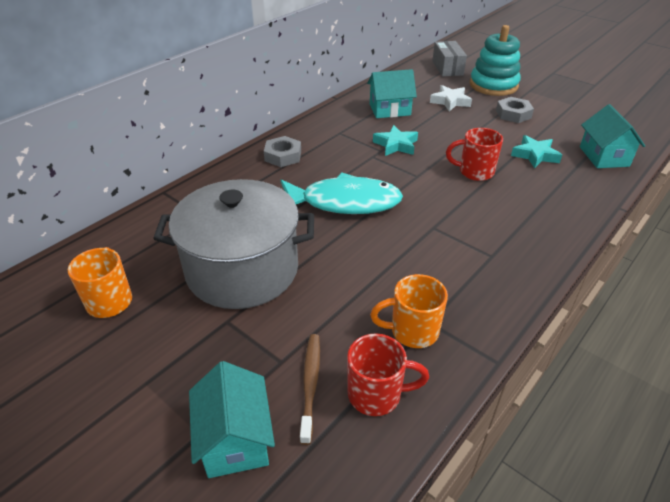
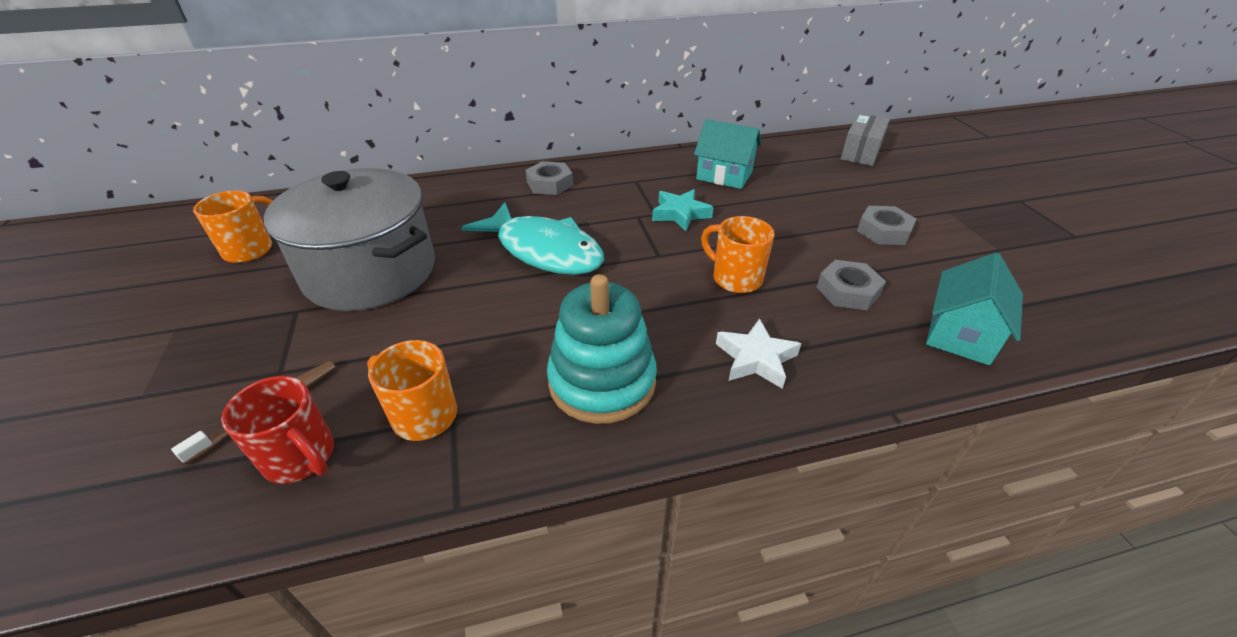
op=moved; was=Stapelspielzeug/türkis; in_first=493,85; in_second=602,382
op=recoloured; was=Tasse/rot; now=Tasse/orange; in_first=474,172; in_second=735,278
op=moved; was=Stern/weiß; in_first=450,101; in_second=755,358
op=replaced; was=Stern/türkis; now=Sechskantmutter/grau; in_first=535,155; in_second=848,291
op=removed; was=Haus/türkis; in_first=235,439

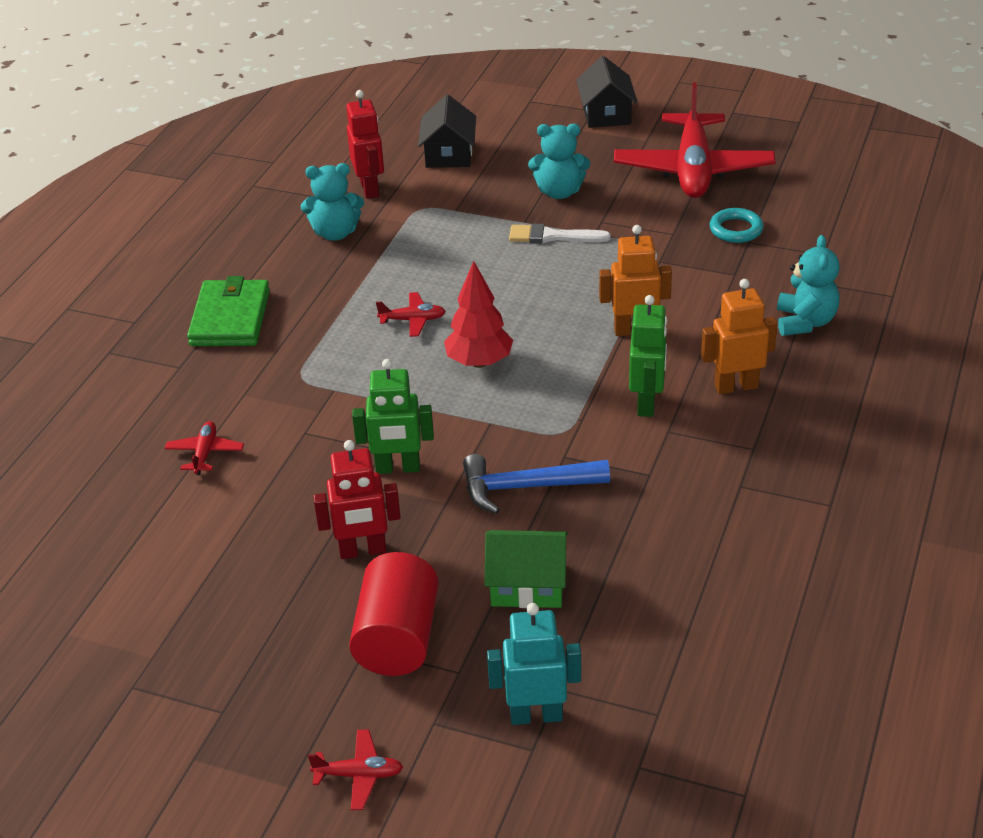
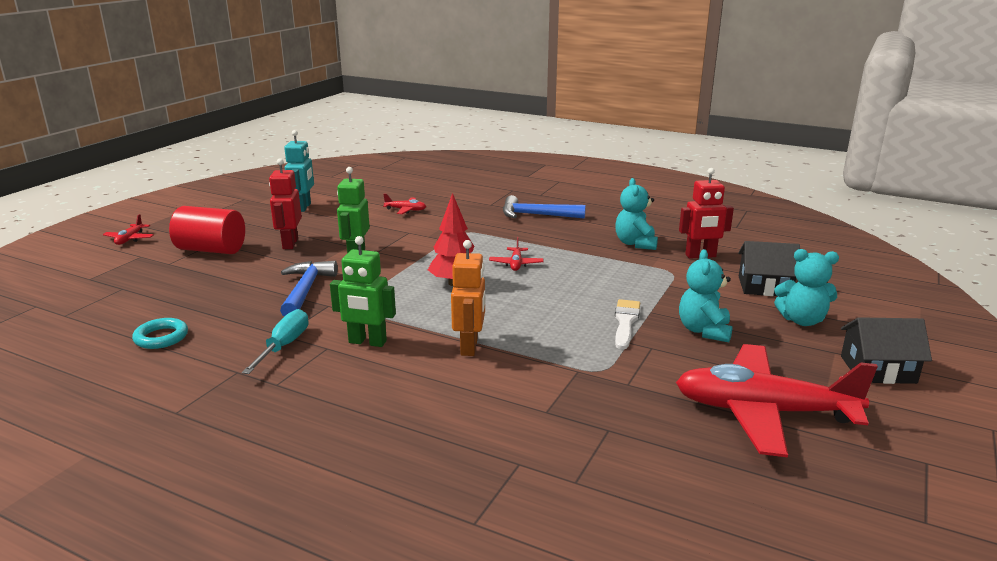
op=moved; was=Ring/türkis; in_first=736,229; in_second=161,337
op=added; now=Schraubenzieher/türkis; in_second=284,345
op=moved; was=Roboter/türkis; in_first=536,715; in_second=303,207
op=replaced; was=Geldbörse/grün; now=Hammer/blau; in_first=230,318; in_second=536,215
op=moved; was=Teddybär/türkis; in_first=805,322; in_second=802,320
op=removed; was=Haus/grün; in_first=527,584
op=removed; was=Roboter/orange; in_first=736,386

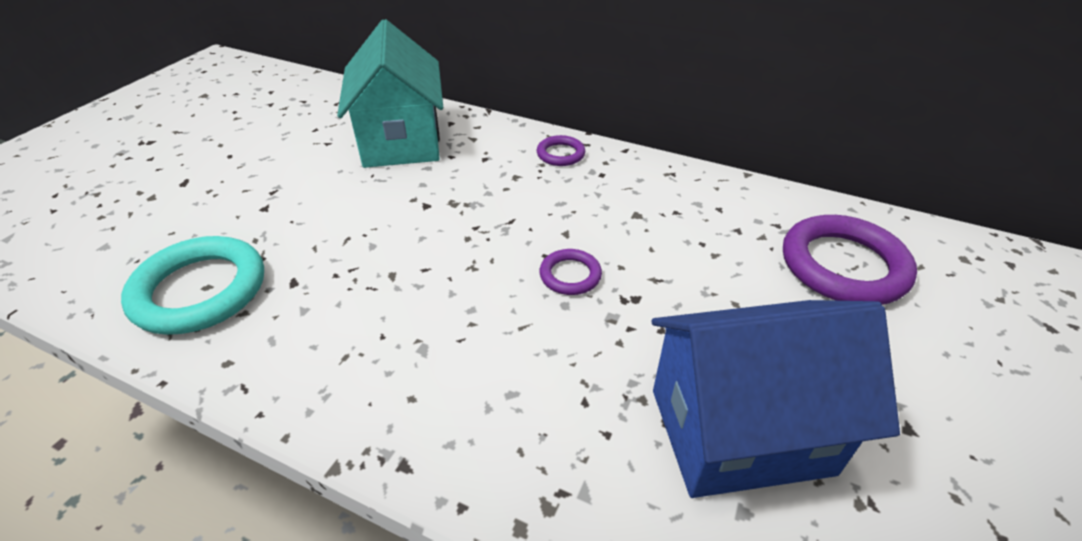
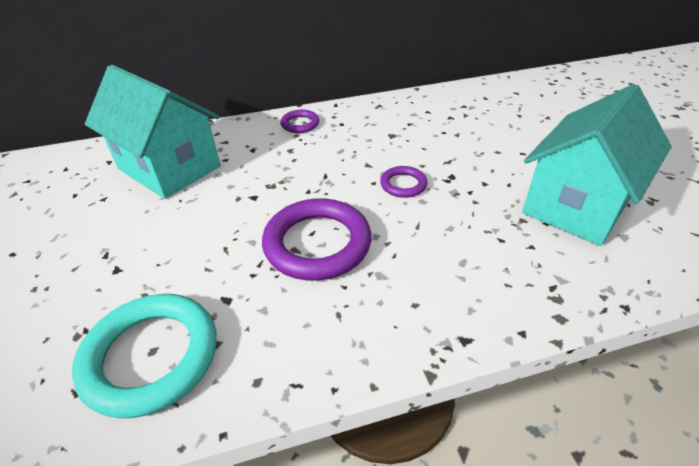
op=moved; was=Ring/lila; in_first=843,266; in_second=317,244
op=recoloured; was=Haus/blau; now=Haus/türkis; in_first=740,431; in_second=577,205

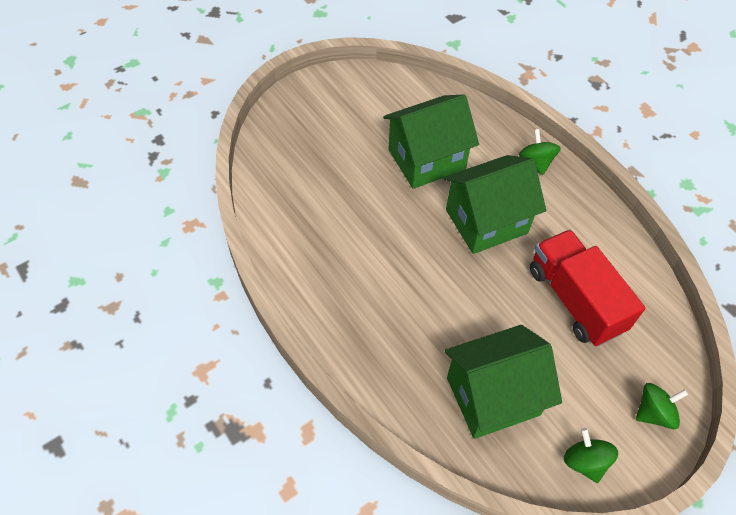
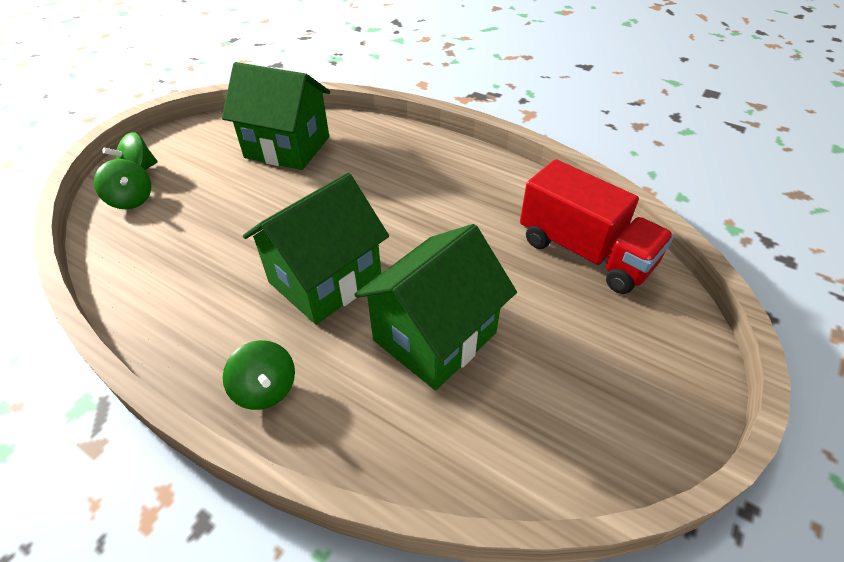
op=moved; was=Kreisel/grün; in_first=585,462; in_second=131,199
op=turned; was=Haus/grün; in_first=493,396; in_second=287,147; clockwise=60
op=moved; was=Lastwagen/rot; in_first=575,299; in_second=584,252

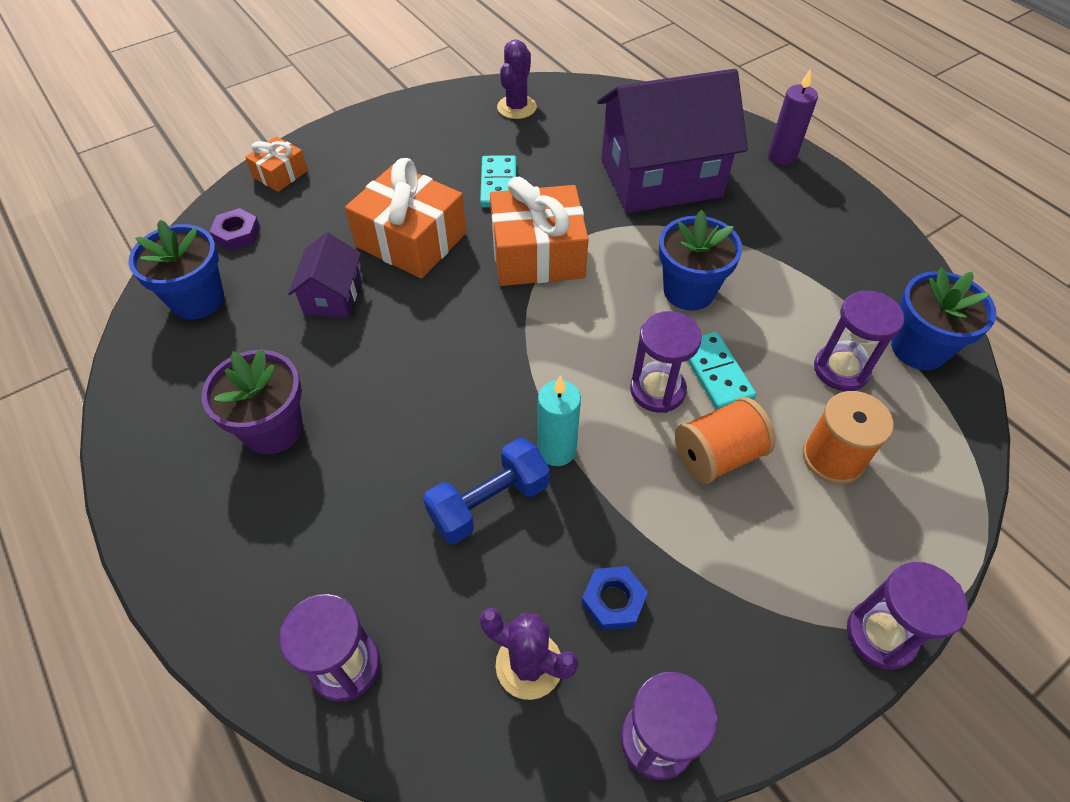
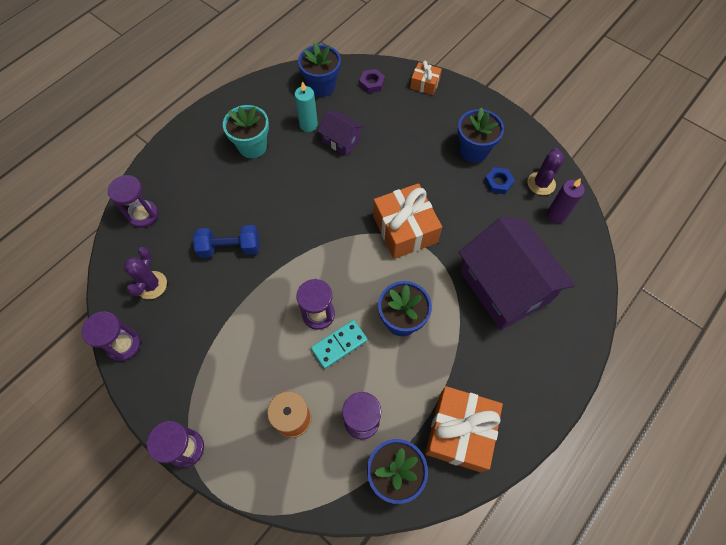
op=turned; was=Hantel/blau; in_first=489,502; in_second=230,248; clockwise=-45
op=recoloured; was=Blumentopf/lila; now=Blumentopf/türkis; in_first=273,429; in_second=252,146
op=moved; was=Kerze/türkis; in_first=556,450; in_second=308,125
op=turned; was=Haus/lila; in_first=333,296; in_second=341,140; clockwise=45
op=moved; was=Geschenk/orange; in_first=411,240; in_second=459,432
op=added; now=Blumentopf/blau; in_second=473,150
op=moved; was=Sechskantmutter/blau; in_first=613,601; in_second=498,183
op=turned; was=Kaktus/lila; in_first=516,107; in_second=541,183; clockwise=-75
op=moved; was=Kerze/lila; in_first=781,156; in_second=556,215
op=removed; was=Dominostein/türkis; in_first=498,184
op=removed; was=Garnrolle/orange; in_first=717,455

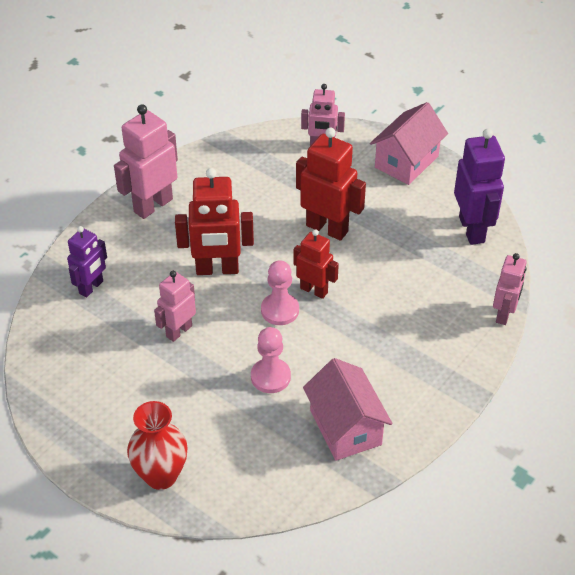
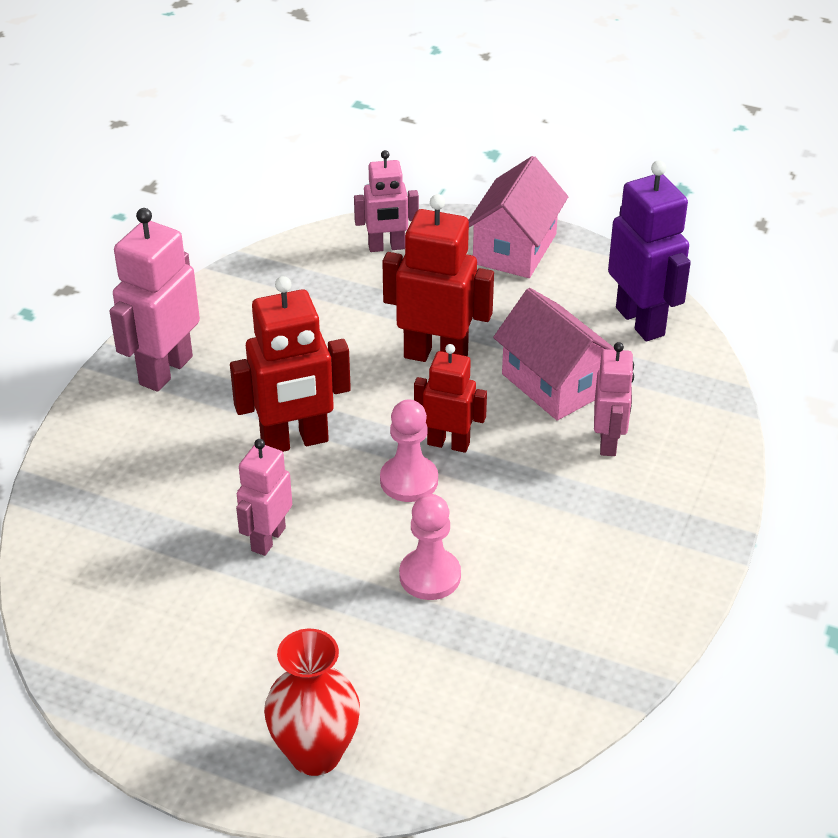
op=moved; was=Haus/rosa; in_first=345,427; in_second=554,384
op=moved; was=Roboter/rosa; in_first=504,314; in_second=608,442
op=removed; was=Roboter/lila; in_first=91,287

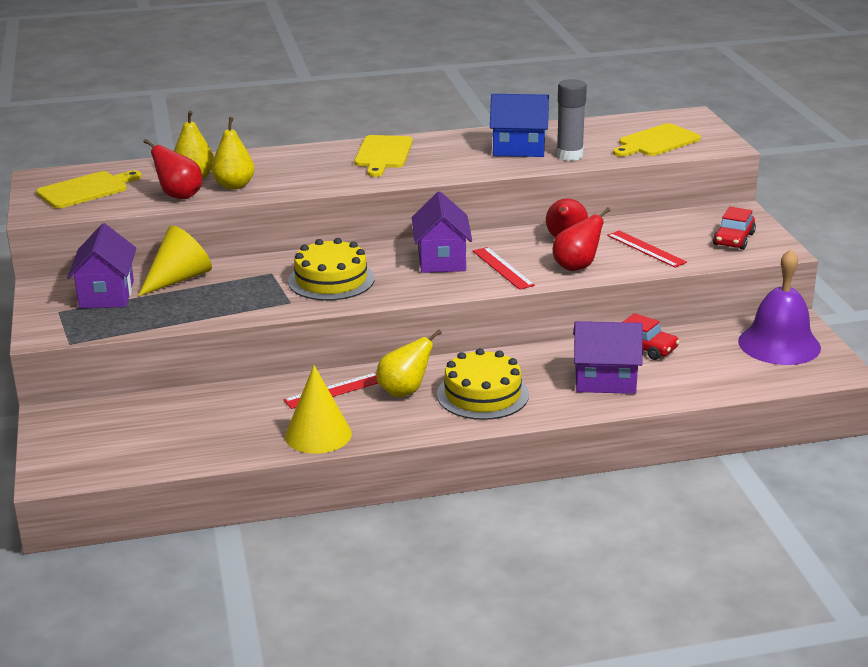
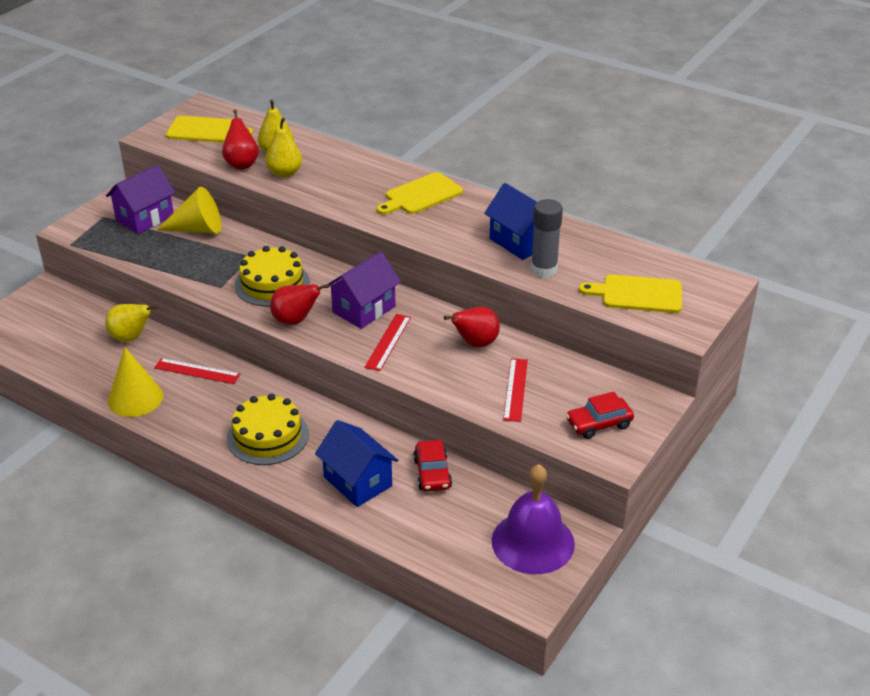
op=moved; was=Birne/gelb; in_first=404,391; in_second=131,337
op=moved; was=Birne/rot; in_first=577,266; in_second=295,320
op=recoloured; was=Haus/lila; now=Haus/blau; in_first=605,380; in_second=357,481

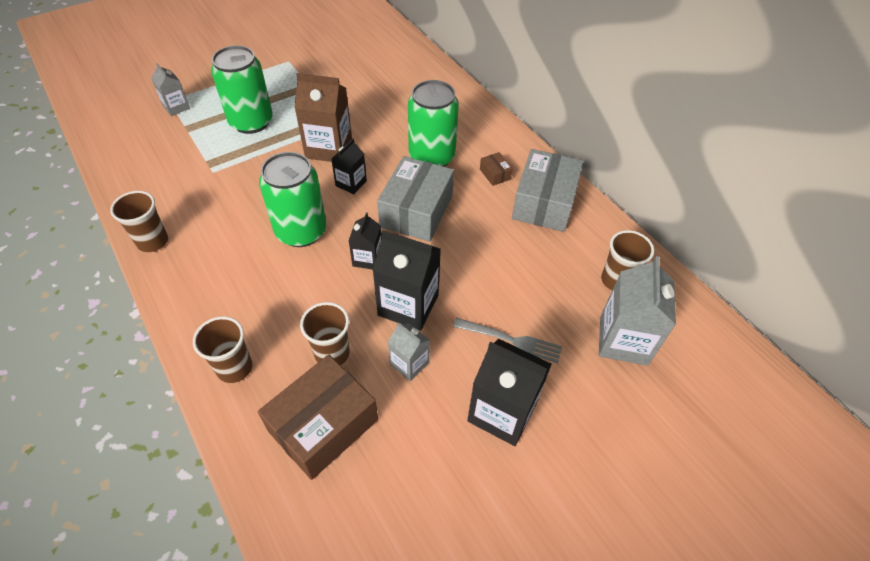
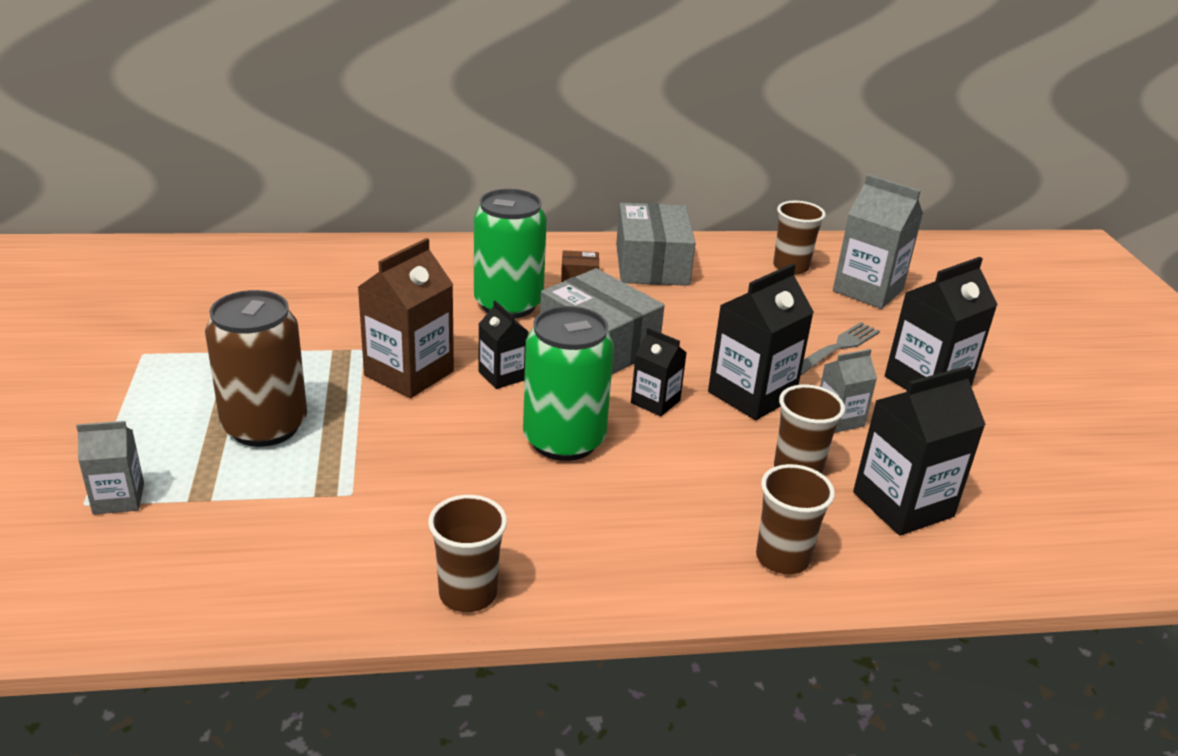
op=recoloured; was=Dose/grün; now=Dose/braun; in_first=251,122; in_second=265,426
op=turned; was=Schachtel/grau; in_first=544,203; in_second=652,264; clockwise=45
op=replaced; was=Schachtel/braun; now=Getränkekarton/schwarz; in_first=323,425; in_second=903,504

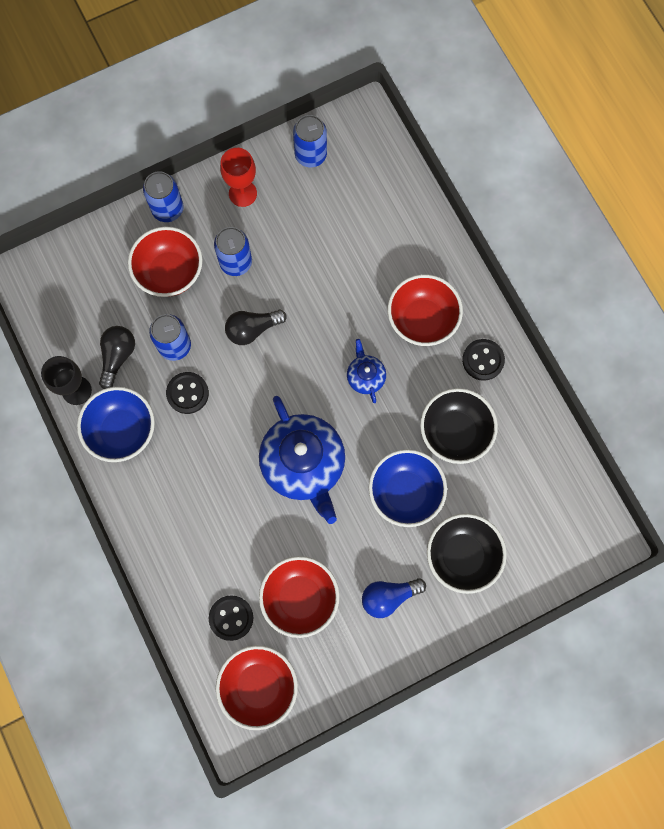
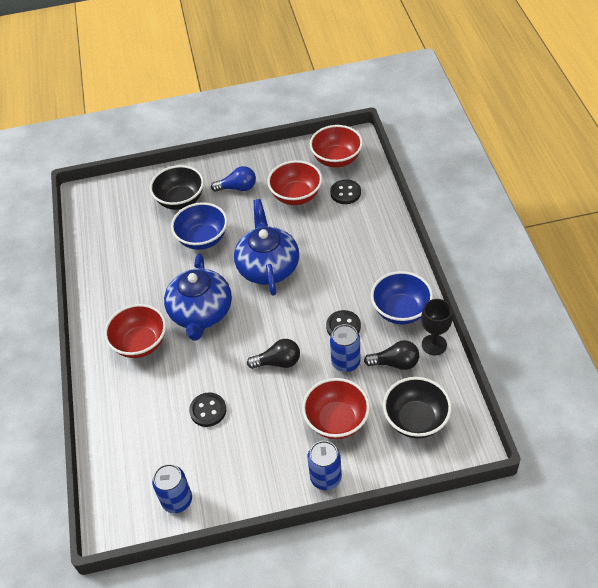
op=resized; was=Teekanne/blau; in_first=365,376; in_second=201,313; ratio=2.11
op=moved; was=Knopf/schwarz; in_first=483,360; in_second=208,410
op=turned; was=Glühbirne/schwarz; in_first=118,356; in_second=395,363; clockwise=-120
op=moved; was=Schüssel/schwarz; in_first=455,432; in_second=416,420
op=removed; was=Dose/blau; in_first=236,262
op=removed; was=Kelch/rot; in_first=242,193

